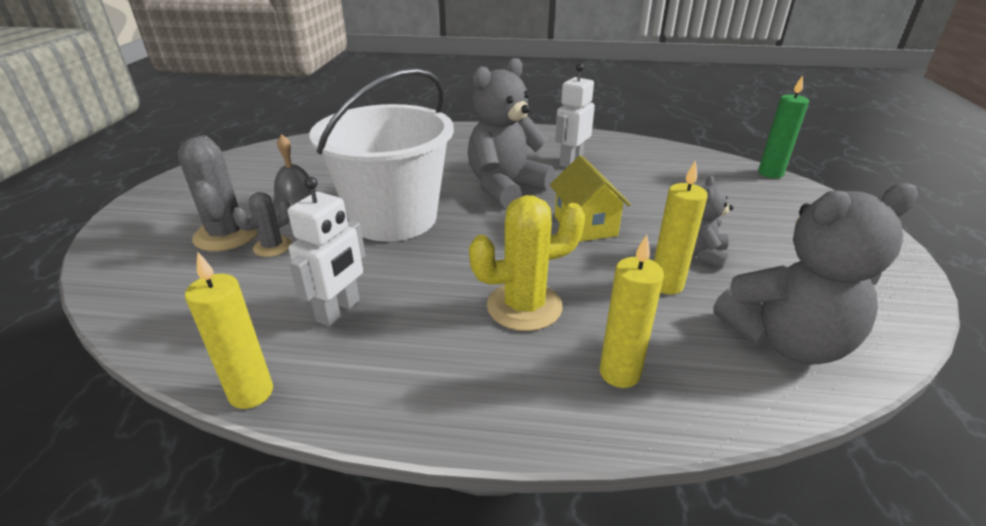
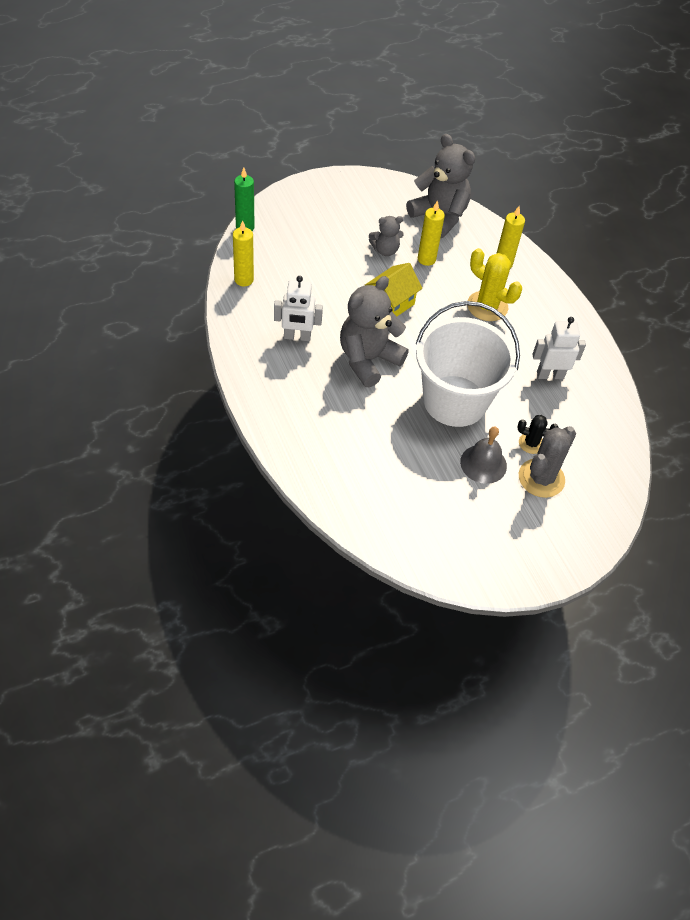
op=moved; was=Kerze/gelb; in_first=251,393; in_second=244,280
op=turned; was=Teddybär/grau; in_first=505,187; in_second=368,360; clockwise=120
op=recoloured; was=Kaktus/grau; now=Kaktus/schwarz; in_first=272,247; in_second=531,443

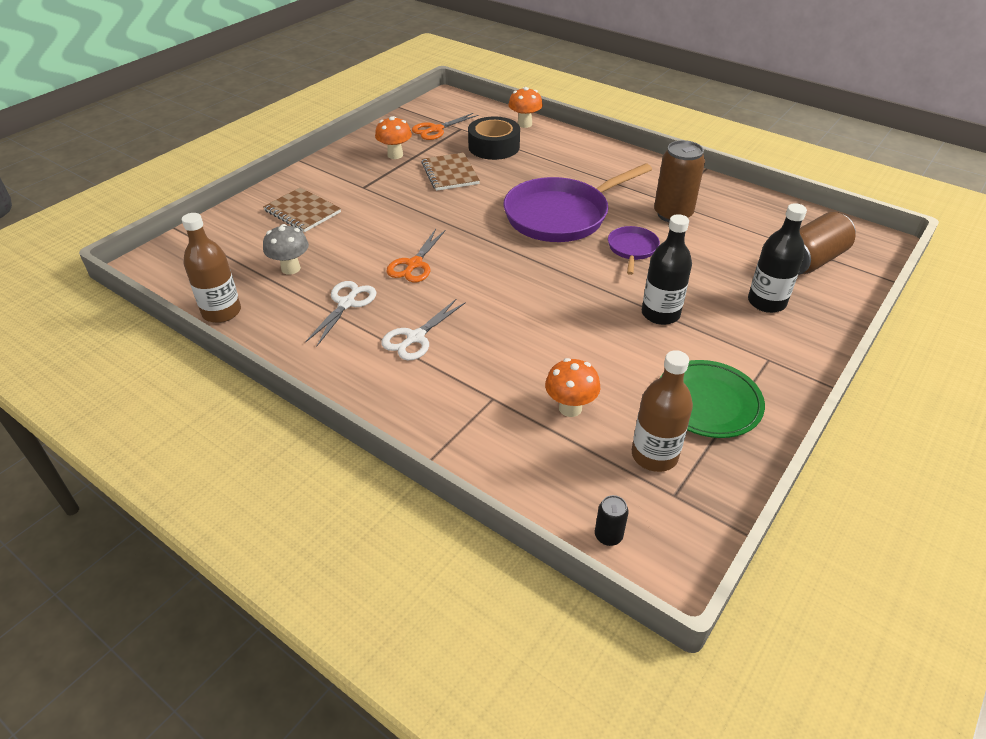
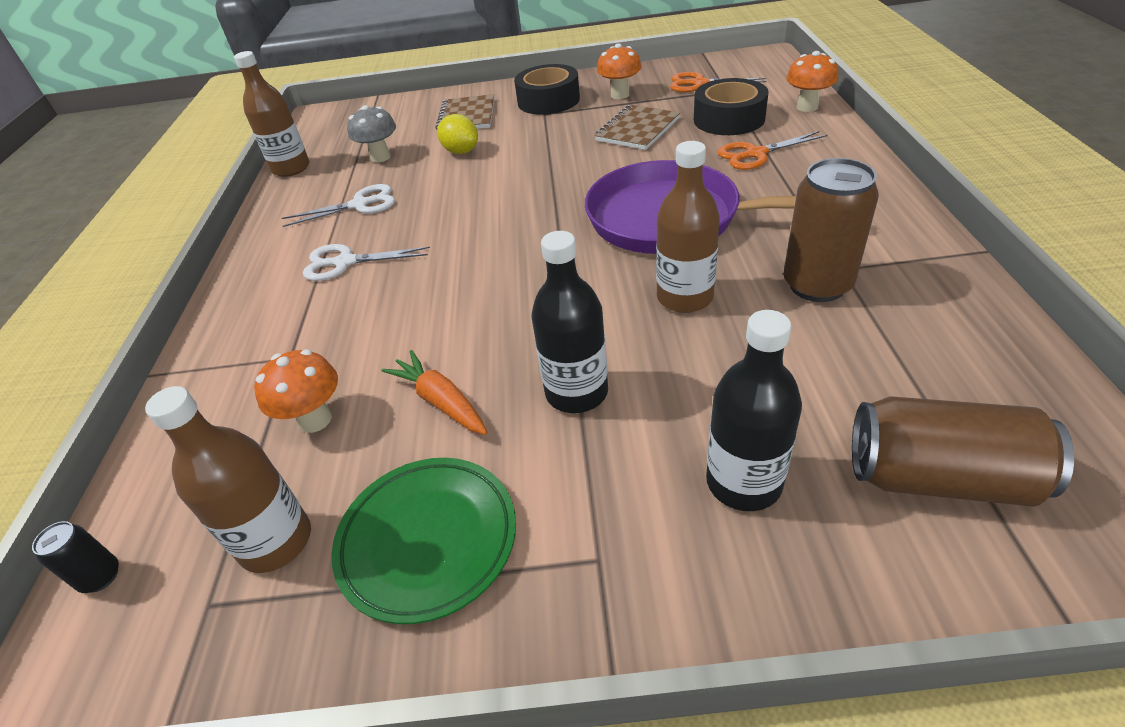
op=added; now=Karotte/orange; in_second=441,401
op=added; now=Zitrone/gelb; in_second=461,151
op=added; now=Klebeband/schwarz; in_second=548,100
op=replaced; was=Pfanne/lila; now=Flasche/braun; in_first=632,249; in_second=684,297
op=moved; was=Schere/orange; in_first=414,264; in_second=755,154

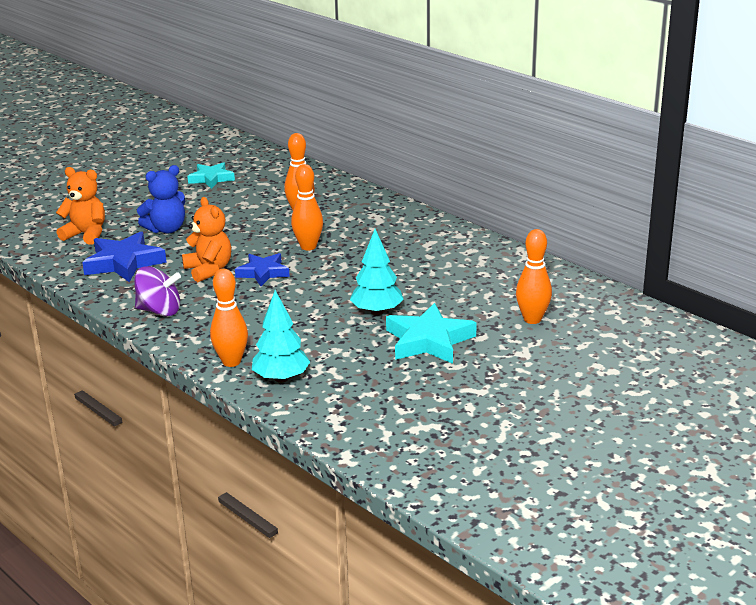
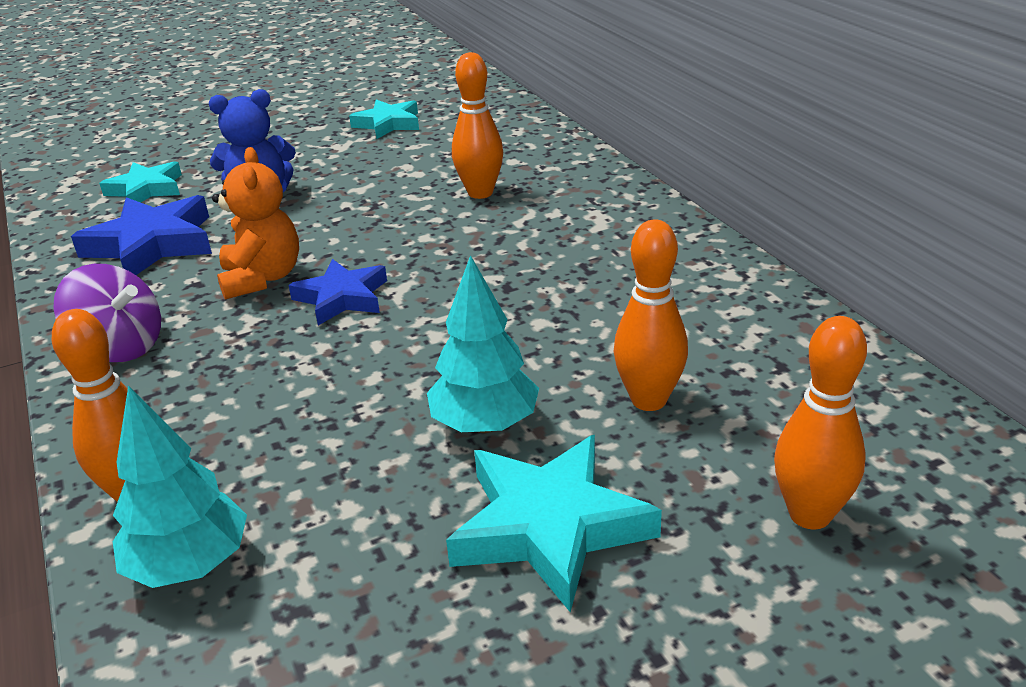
op=replaced; was=Teddybär/orange; now=Stern/türkis; in_first=86,234; in_second=146,189
op=moved; was=Bowlingkegel/orange; in_first=308,246; in_second=648,400

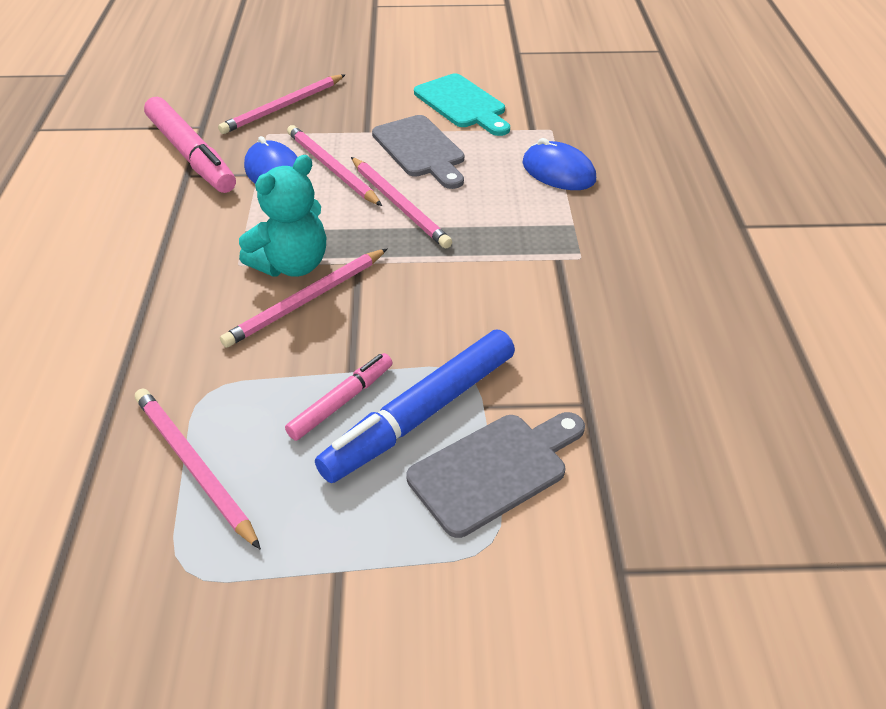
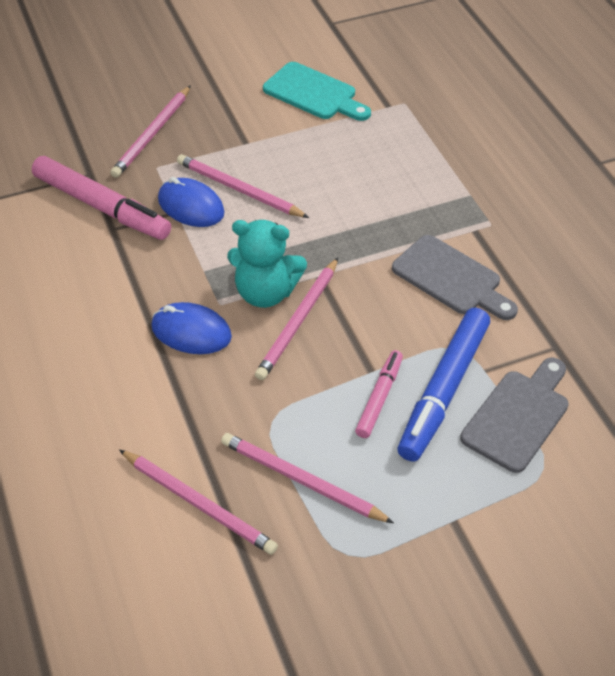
op=moved; was=Bleistift/rosa; in_first=399,205; in_second=199,504
op=moved; was=Computermaus/blau; in_first=558,172; in_second=191,332
op=turned; was=Teddybär/türkis; in_first=292,265; in_second=265,292; clockwise=75
op=moved; was=Schneidebrett/grau; in_first=420,150; in_second=451,278

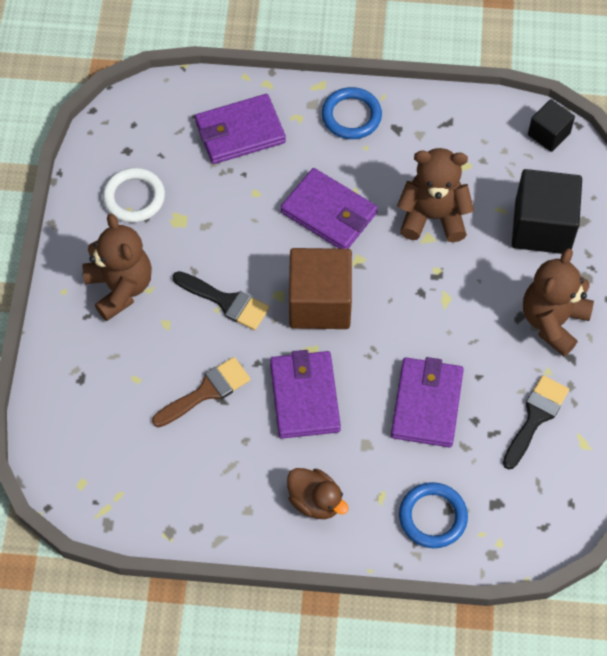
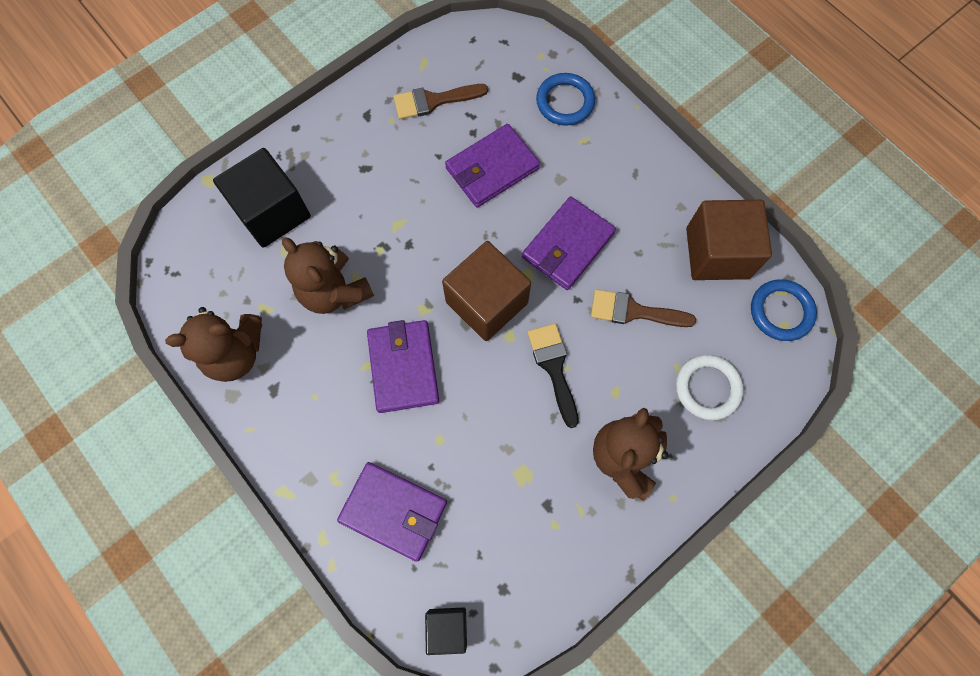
op=moved; was=Teddybär/braun; in_first=553,321; in_second=235,353
op=recoloured; was=Pinsel/schwarz; now=Pinsel/braun; in_first=535,417; in_second=433,101
op=moved; was=Kubus/schwarz; in_first=548,134; in_second=447,628
op=moved; was=Ring/weiß; in_first=134,197; in_second=707,388
op=added; now=Kubus/braun; in_second=717,253
op=moved; was=Ring/blau; in_first=351,116; in_second=781,311
op=removed; was=Ente/braun; in_first=315,501

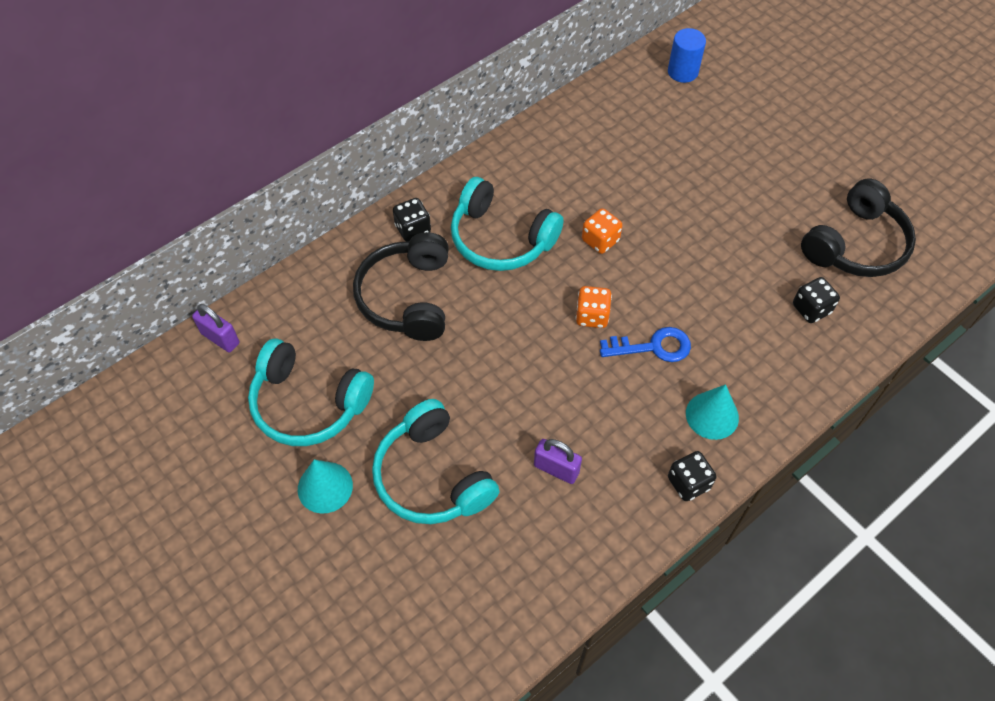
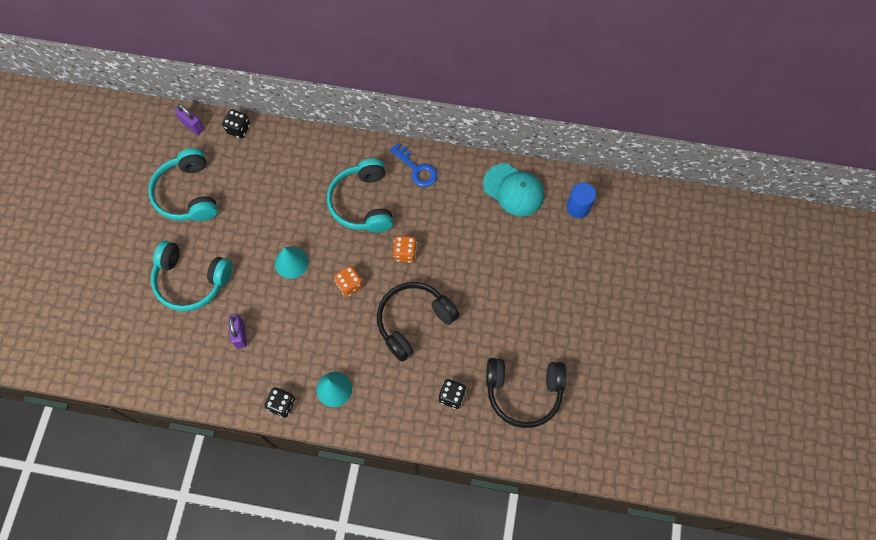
op=turned; was=Kopfhörer/türkis; in_first=432,476; in_second=191,280; clockwise=-90
op=turned; was=Vorhängeschloss/lila; in_first=220,338; in_second=192,125; clockwise=-45
op=moved; was=Spielwürfel/schwarz; in_first=413,229; in_second=238,129
op=moved; was=Kegel/türkis; in_first=325,487; in_second=291,262
op=moved; was=Kopfhörer/schwarz; in_first=407,297; in_second=413,321
op=moved; was=Schlüssel/blau; in_first=653,347; in_second=417,169
op=added; now=Kappe/türkis; in_second=513,190

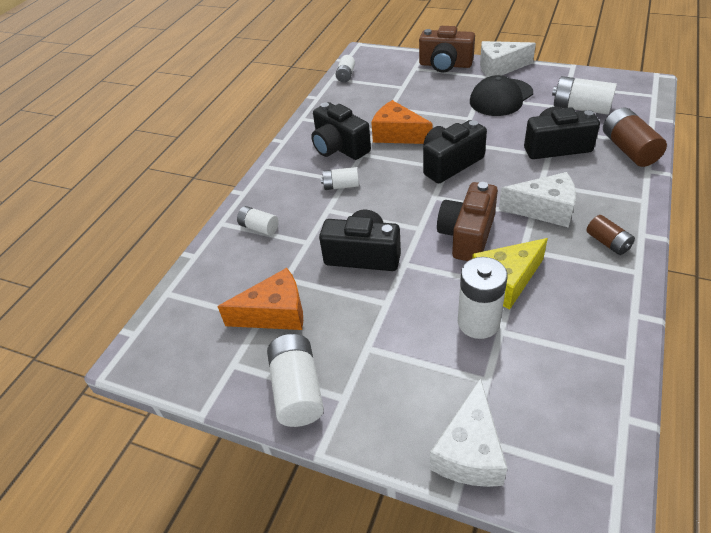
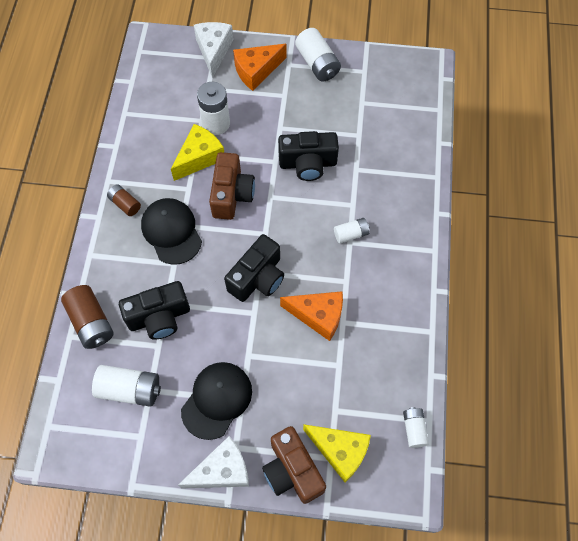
op=replaced; was=Käse/weiß; now=Kappe/schwarz; in_first=544,209; in_second=171,232
op=moved; was=Käse/orange; in_first=275,313; in_second=256,71
op=turned; was=Kamera/braun; in_first=445,65; in_second=292,470; clockwise=-120
op=added; now=Käse/gelb; in_second=340,451
op=removed; was=Batterie/weiß; in_first=259,227
op=removed; was=Kamera/schwarz; in_first=339,147

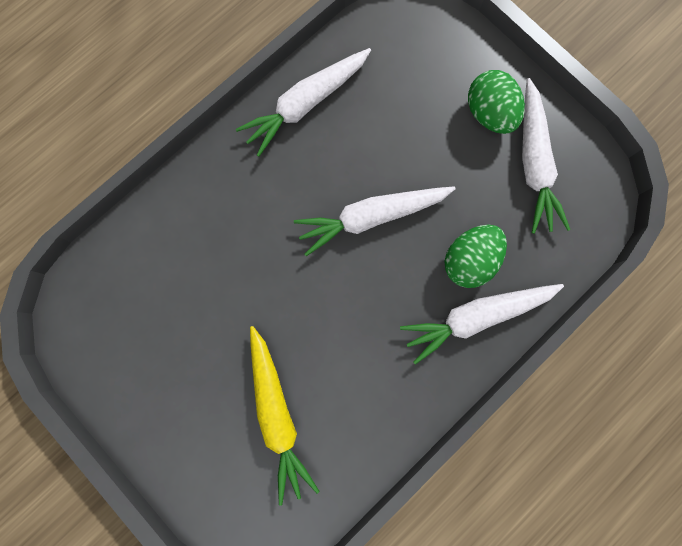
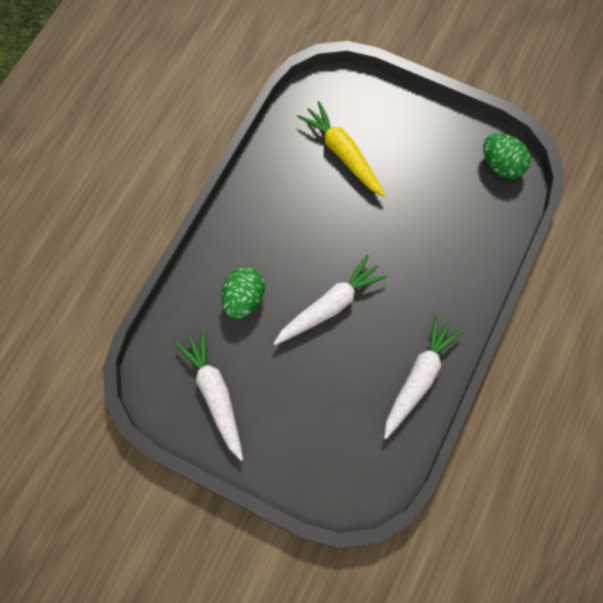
op=moved; was=Ei/grün; in_first=489,114; in_second=501,165
op=removed; was=Karotte/weiß; in_first=476,317

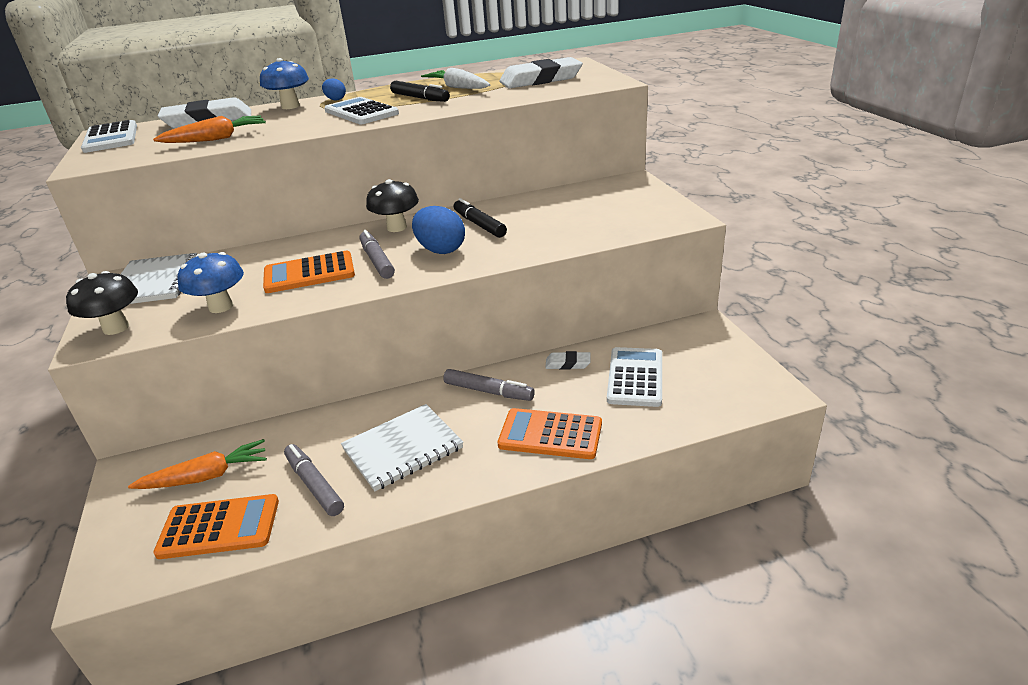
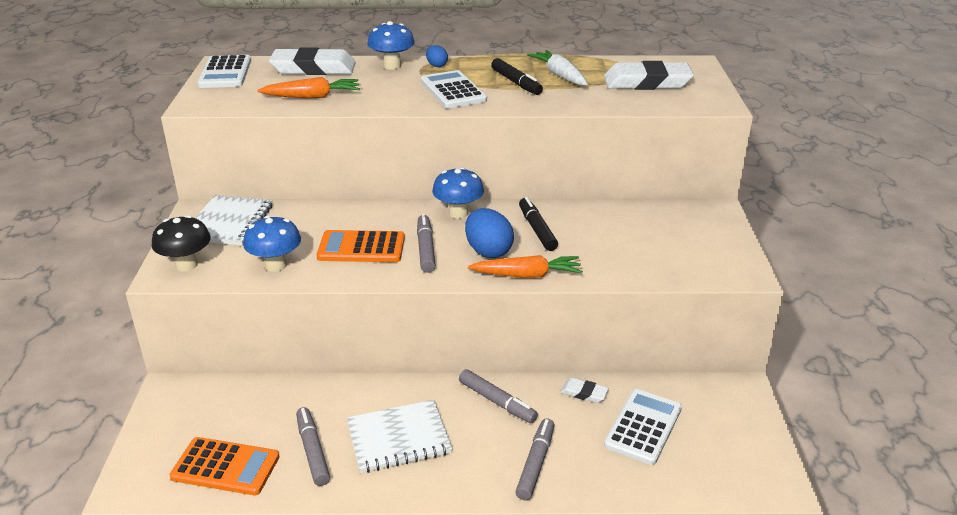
op=recoloured; was=Pilz/schwarz; now=Pilz/blau; in_first=396,227; in_second=458,213
op=moved; was=Karotte/orange; in_first=206,476; in_second=527,275
op=replaced; was=Taschenrechner/orange; now=Filzstift/grau; in_first=550,434; in_second=535,464

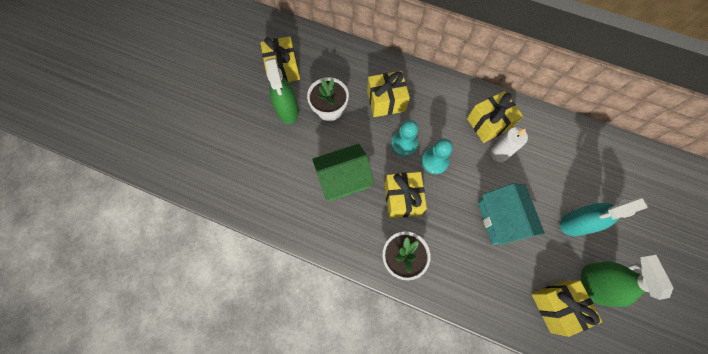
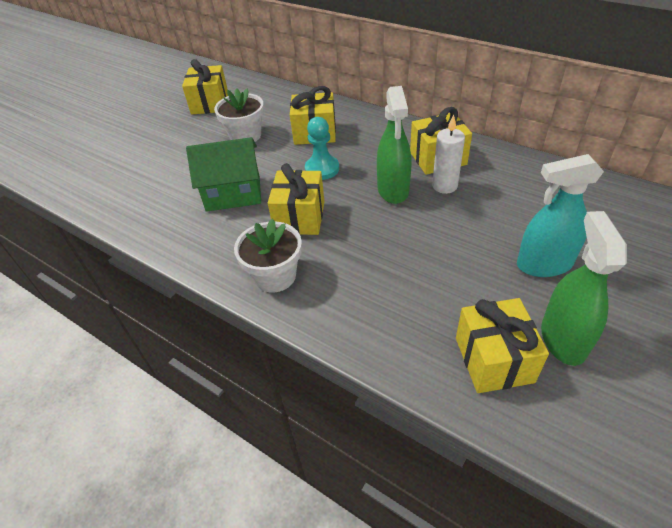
op=moved; was=Sprühflasche/grün; in_first=287,110; in_second=393,190
op=removed; was=Bauer/türkis; in_first=434,161
op=removed; was=Haus/türkis; in_first=501,219

